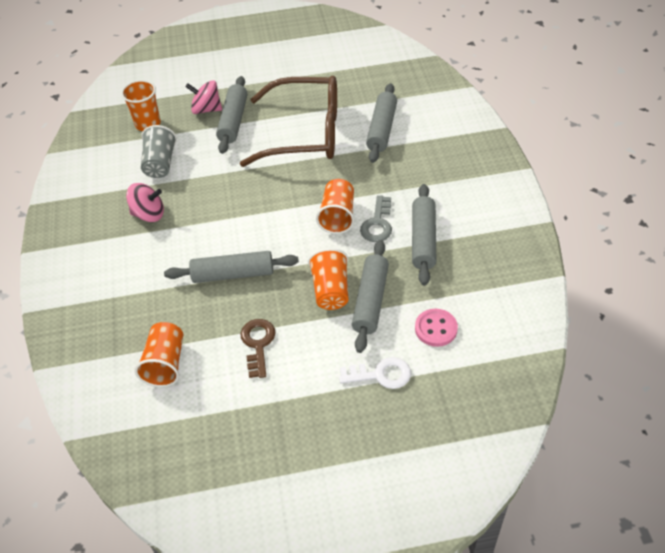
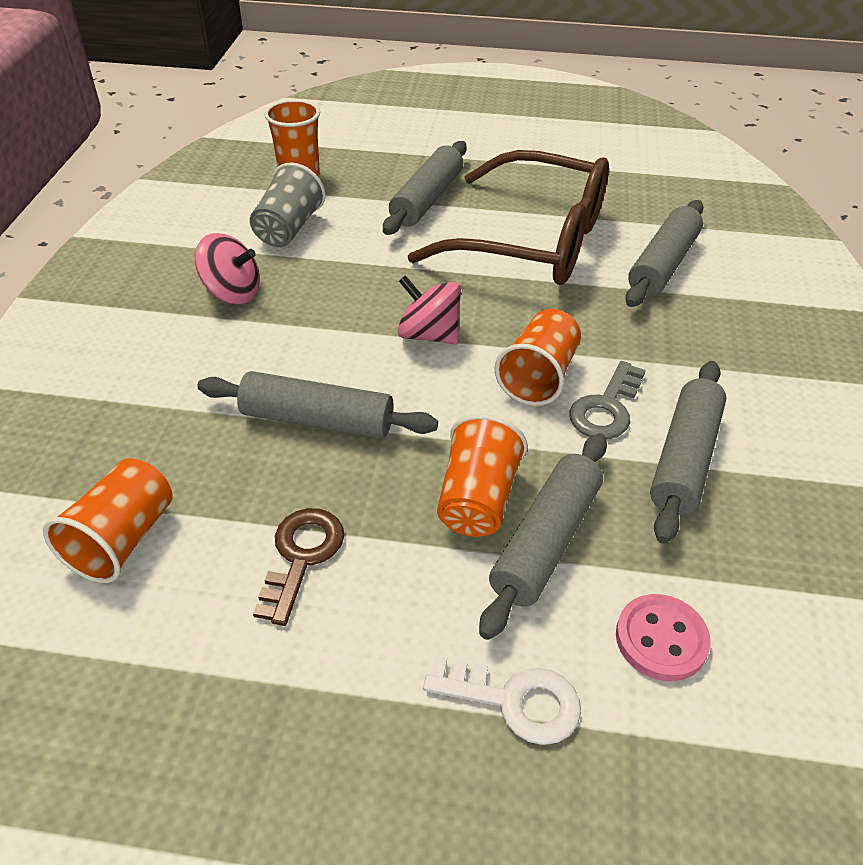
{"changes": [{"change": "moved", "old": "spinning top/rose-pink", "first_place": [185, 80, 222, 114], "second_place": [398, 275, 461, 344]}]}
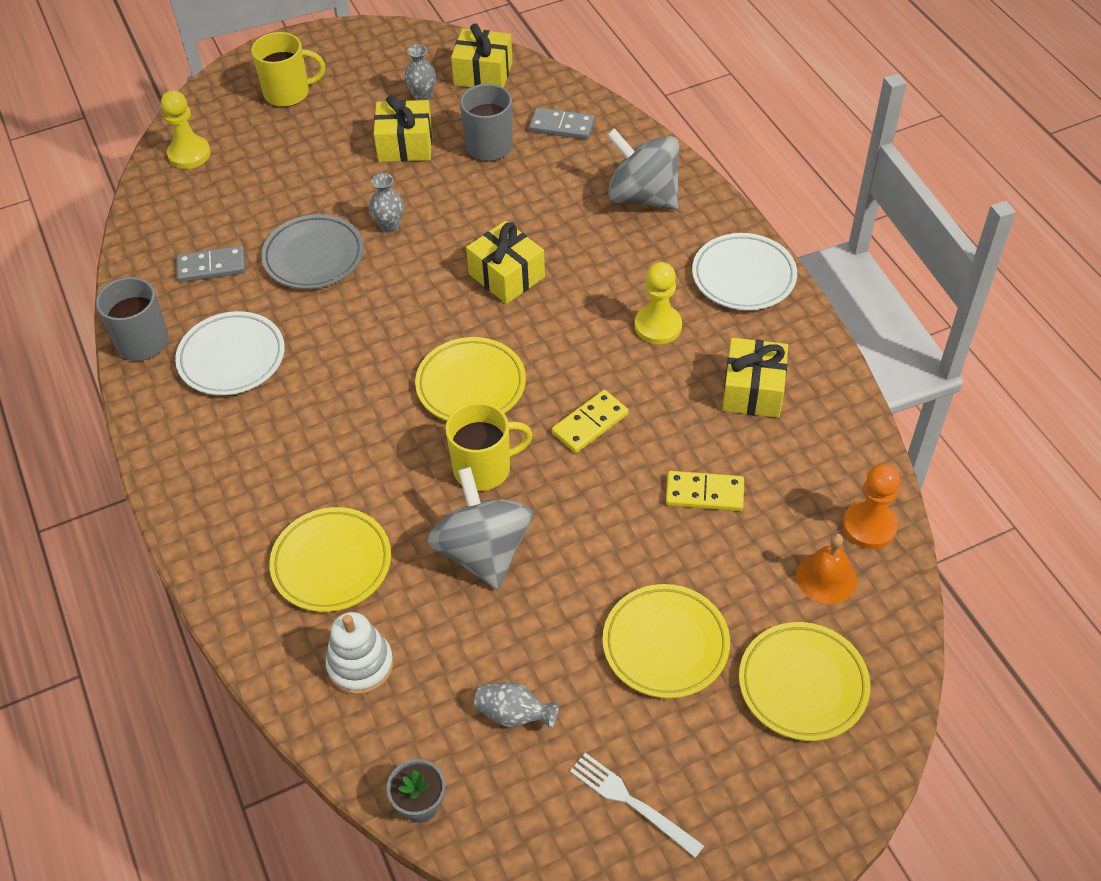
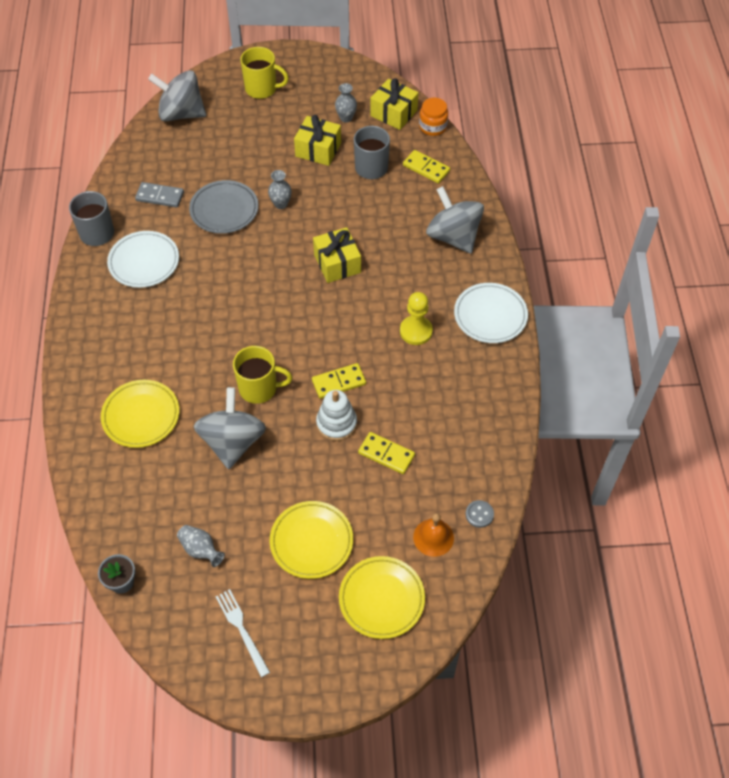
{"changes": [{"change": "replaced", "old": "pawn/bright yellow", "new": "spinning top/gray", "first_place": [161, 90, 211, 169], "second_place": [148, 70, 206, 121]}, {"change": "moved", "old": "stacking rings/snow-white", "first_place": [326, 612, 393, 695], "second_place": [316, 390, 357, 441]}, {"change": "removed", "old": "flat dish/bright yellow", "first_place": [415, 337, 526, 421]}, {"change": "recoloured", "old": "domino piece/gray", "new": "domino piece/bright yellow", "first_place": [529, 107, 595, 140], "second_place": [403, 150, 450, 184]}, {"change": "removed", "old": "wrapped gift/bright yellow", "first_place": [722, 338, 788, 418]}, {"change": "replaced", "old": "pawn/bright orange", "new": "shirt button/gray", "first_place": [843, 464, 900, 549], "second_place": [465, 500, 494, 528]}, {"change": "added", "new": "jam jar/bright orange", "second_place": [419, 98, 448, 136]}]}
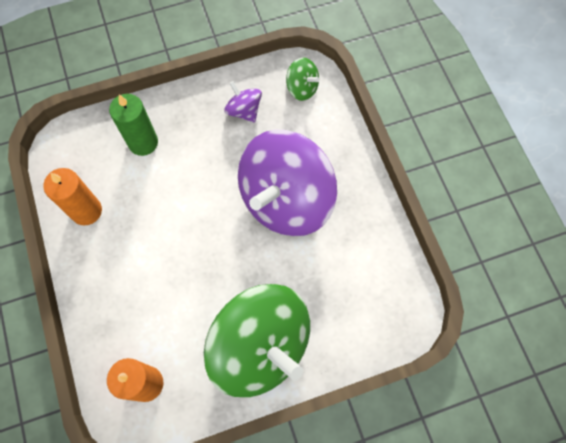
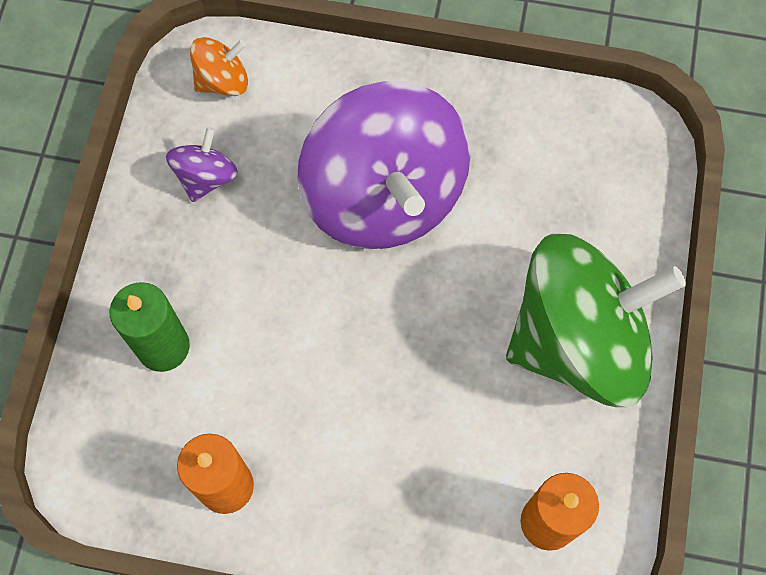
{"changes": [{"change": "turned", "old": "spinning top/purple", "first_place": [224, 81, 262, 123], "second_place": [166, 127, 238, 202], "degrees": 120}, {"change": "recoloured", "old": "spinning top/emerald", "new": "spinning top/bright orange", "first_place": [286, 58, 320, 101], "second_place": [190, 37, 248, 96]}]}
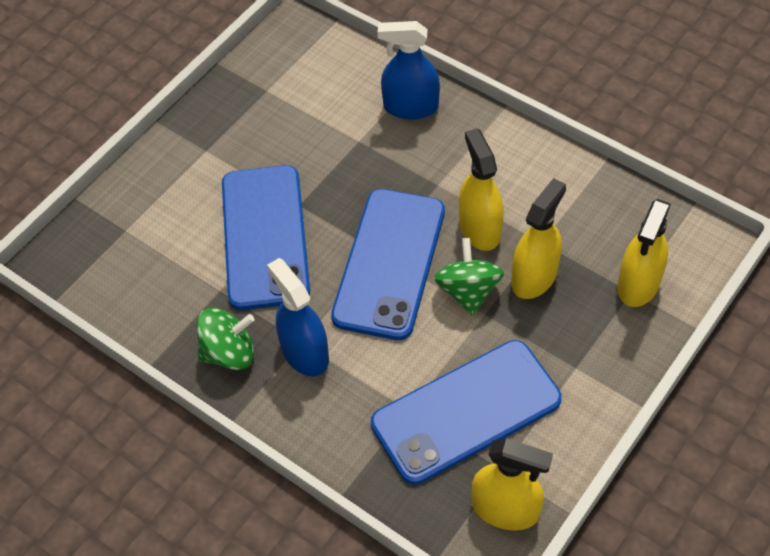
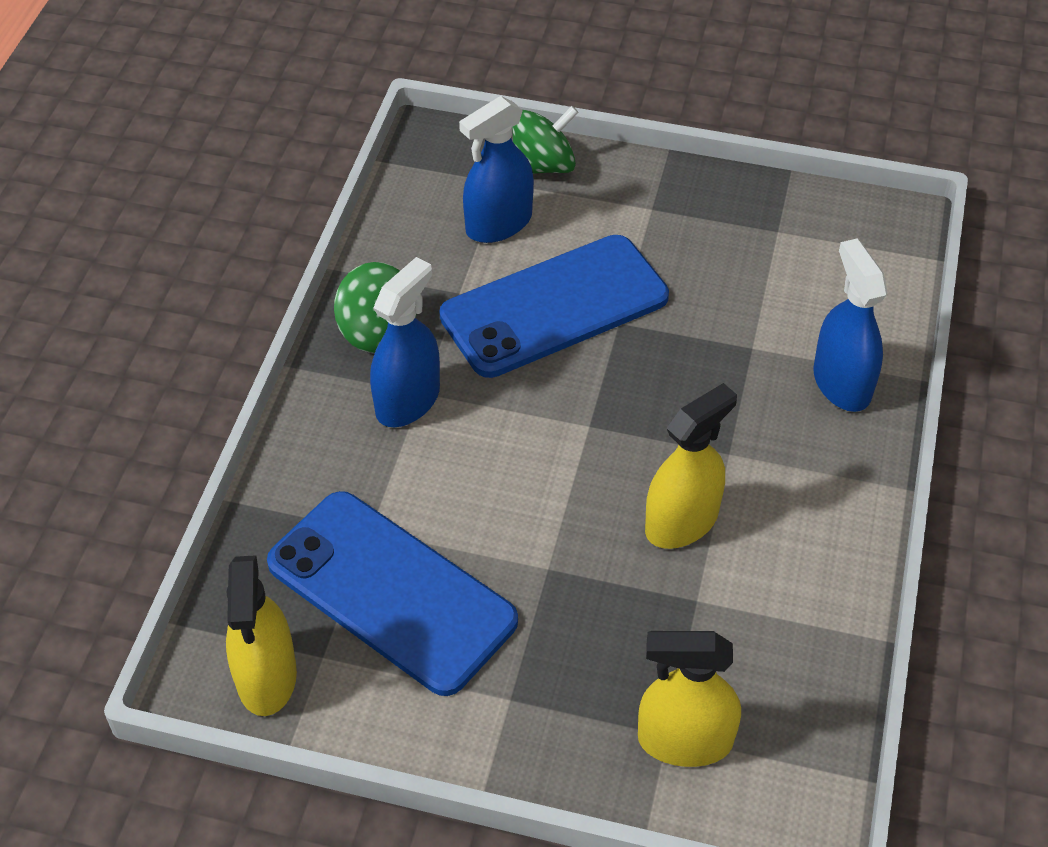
{"changes": [{"change": "removed", "old": "smartphone/royal blue", "first_place": [331, 189, 445, 340]}, {"change": "moved", "old": "spinning top/emerald", "first_place": [434, 238, 504, 315], "second_place": [512, 106, 579, 174]}, {"change": "removed", "old": "sprayer/bright yellow", "first_place": [511, 178, 566, 299]}, {"change": "added", "new": "sprayer/royal blue", "second_place": [459, 96, 534, 243]}]}
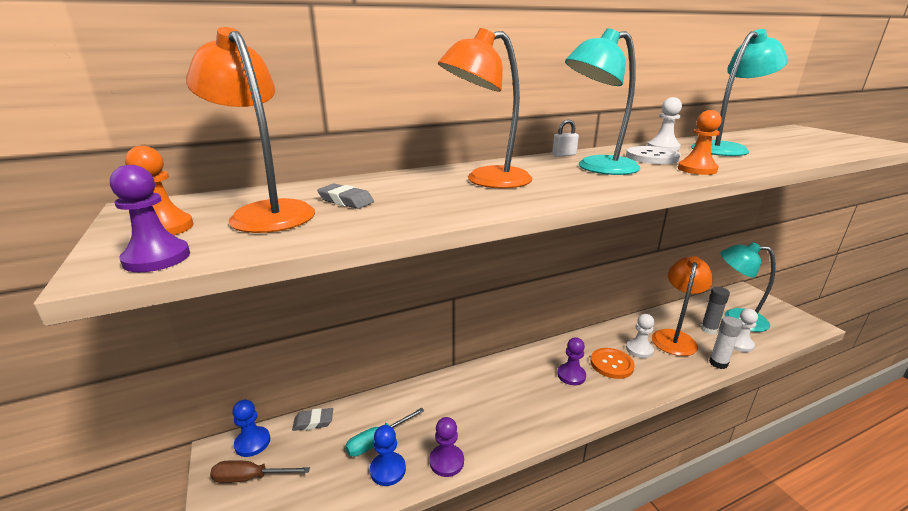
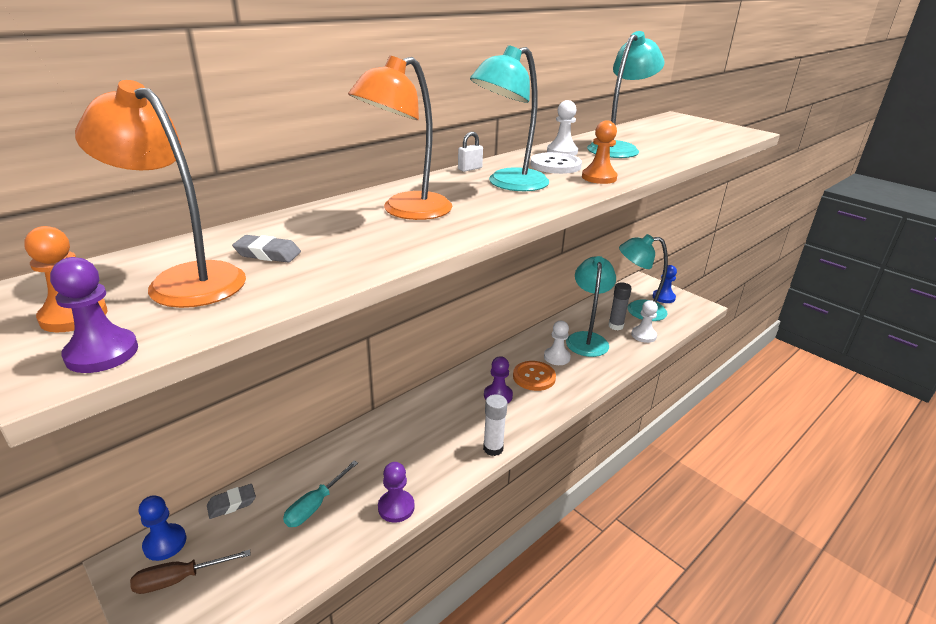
{"changes": [{"change": "moved", "old": "pawn/royal blue", "first_place": [370, 425, 406, 486], "second_place": [653, 265, 677, 303]}, {"change": "recoloured", "old": "desk lamp/bright orange", "new": "desk lamp/teal", "first_place": [652, 256, 713, 356], "second_place": [566, 256, 616, 357]}, {"change": "moved", "old": "glue stick/snow-white", "first_place": [709, 316, 742, 369], "second_place": [483, 394, 508, 456]}]}
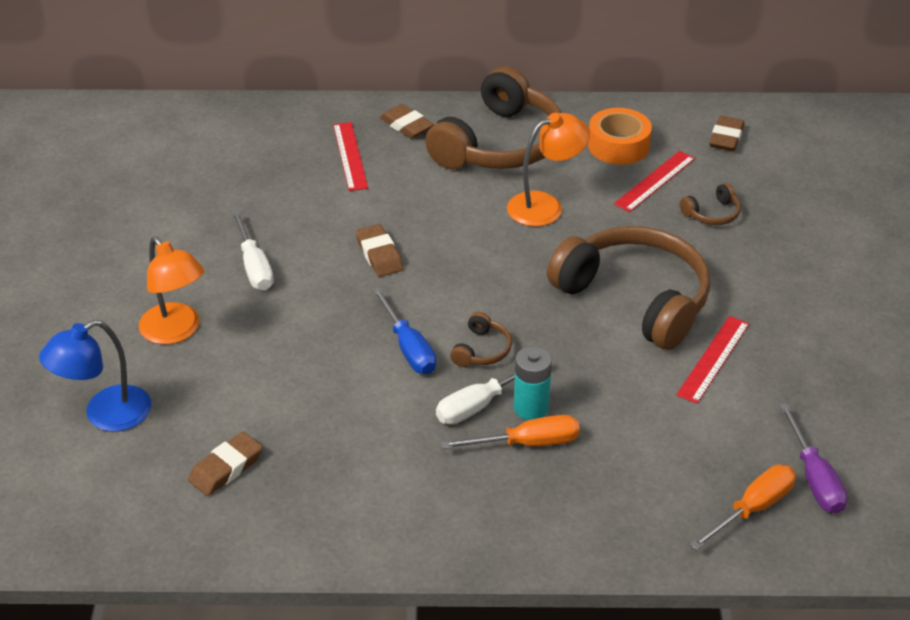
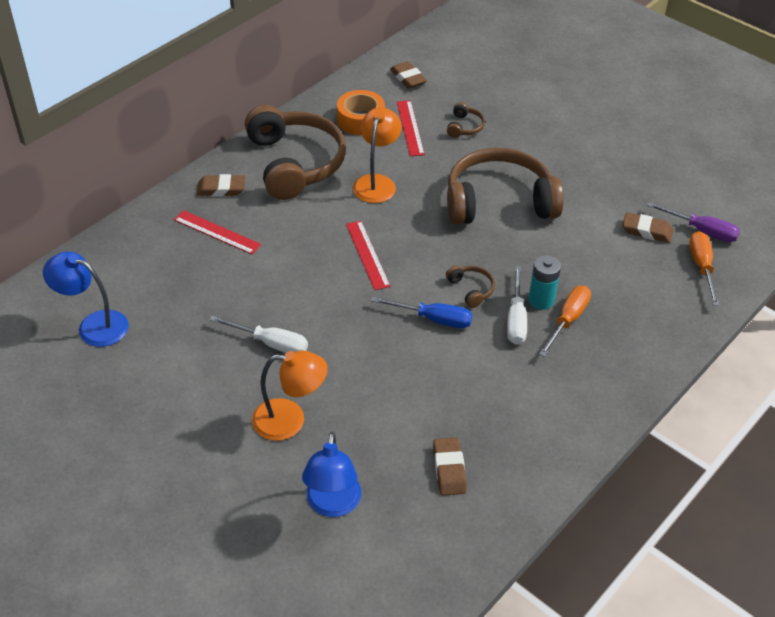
{"changes": [{"change": "moved", "old": "pencil eraser/brown", "first_place": [356, 224, 403, 277], "second_place": [623, 212, 673, 243]}, {"change": "moved", "old": "measuring stick/crimson", "first_place": [676, 316, 749, 404], "second_place": [346, 221, 391, 290]}, {"change": "added", "new": "desk lamp/royal blue", "second_place": [43, 251, 129, 347]}]}
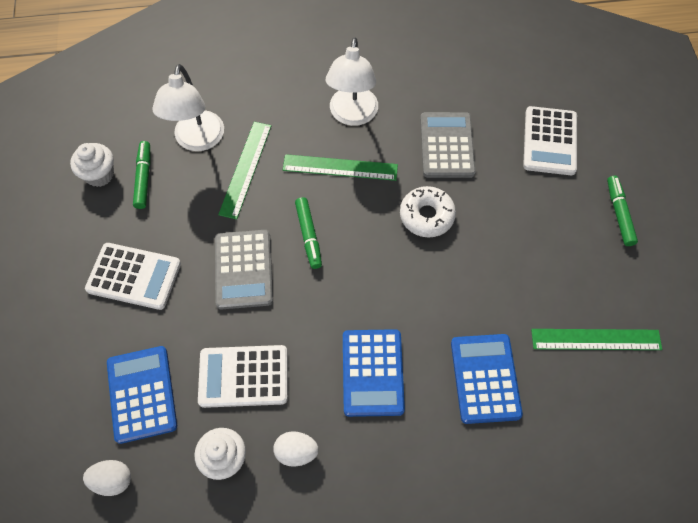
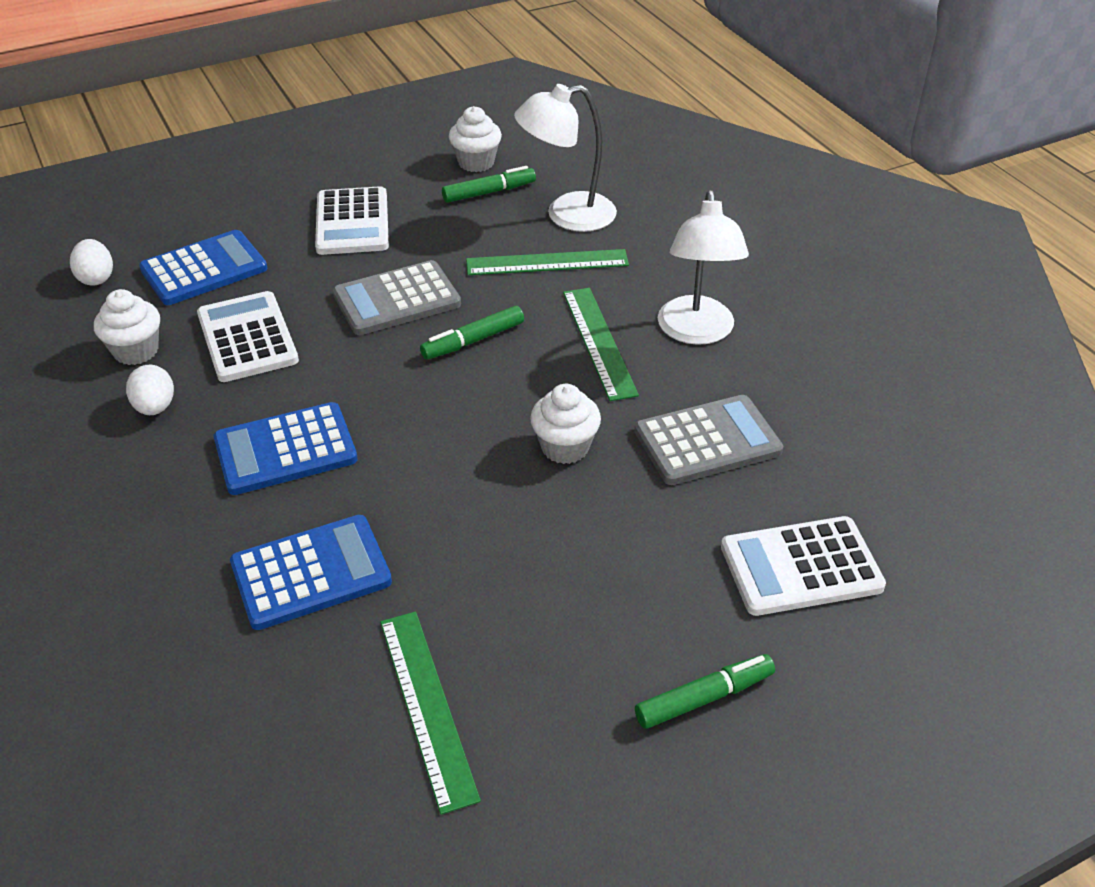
{"changes": [{"change": "turned", "old": "desk lamp/snow-white", "first_place": [326, 37, 378, 126], "second_place": [658, 190, 749, 345], "degrees": -75}, {"change": "replaced", "old": "doughnut/snow-white", "new": "cupcake/snow-white", "first_place": [400, 186, 456, 237], "second_place": [530, 384, 601, 464]}]}
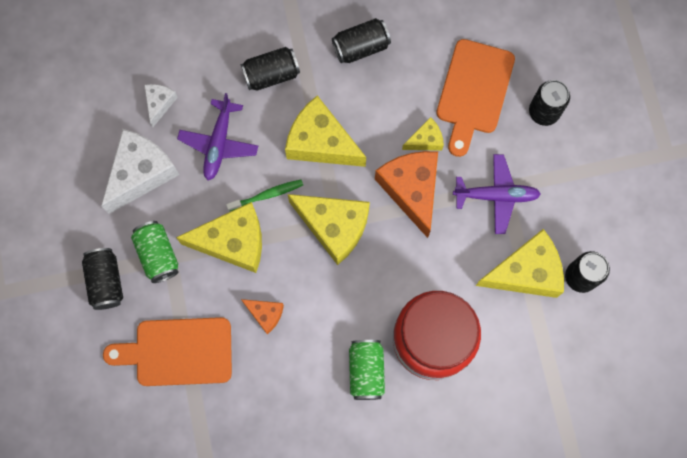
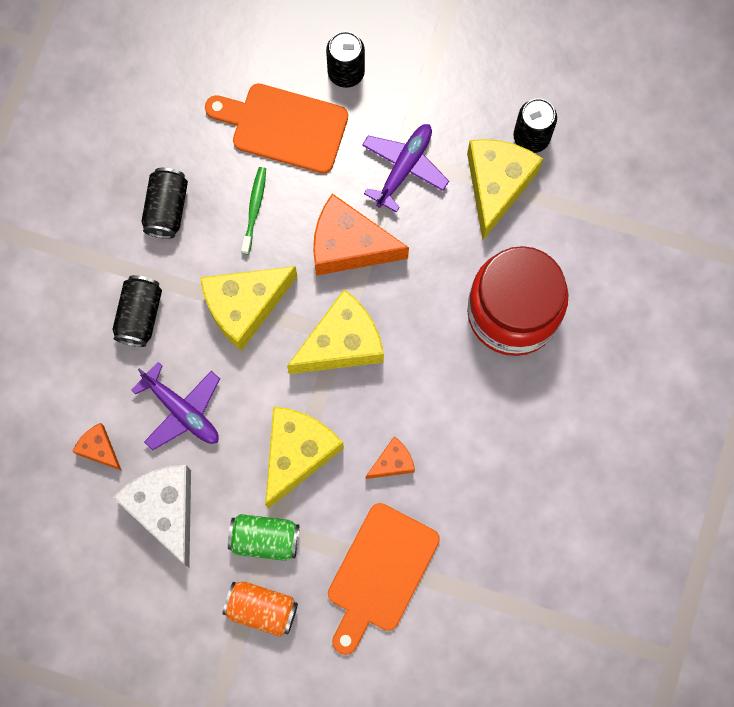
{"changes": [{"change": "recoloured", "old": "soda can/jet-black", "new": "soda can/bright orange", "first_place": [82, 248, 123, 310], "second_place": [223, 581, 298, 637]}, {"change": "recoloured", "old": "cheese/snow-white", "new": "cheese/bright orange", "first_place": [144, 84, 178, 127], "second_place": [72, 423, 122, 471]}, {"change": "moved", "old": "tooth brush/emerald", "first_place": [226, 179, 303, 211], "second_place": [241, 167, 266, 255]}, {"change": "removed", "old": "soda can/emerald", "first_place": [349, 340, 385, 400]}, {"change": "removed", "old": "cheese/bright yellow", "first_place": [402, 117, 444, 151]}, {"change": "turned", "old": "cutting board/bright orange", "first_place": [436, 39, 515, 157], "second_place": [205, 84, 348, 173], "degrees": 150}]}
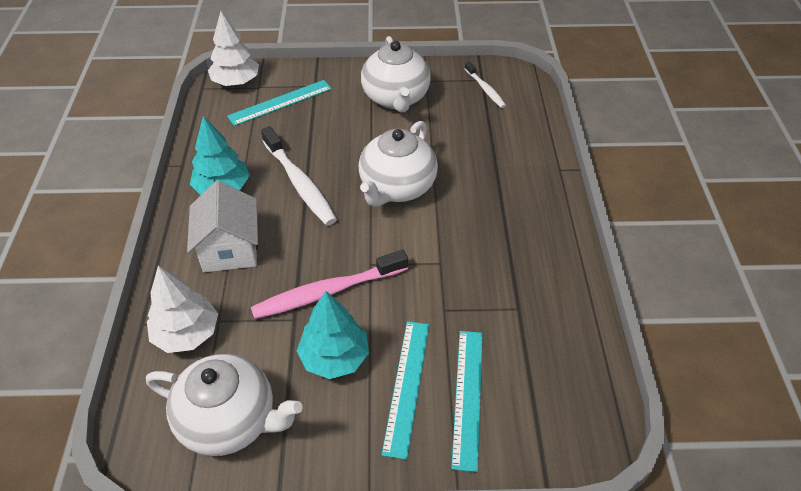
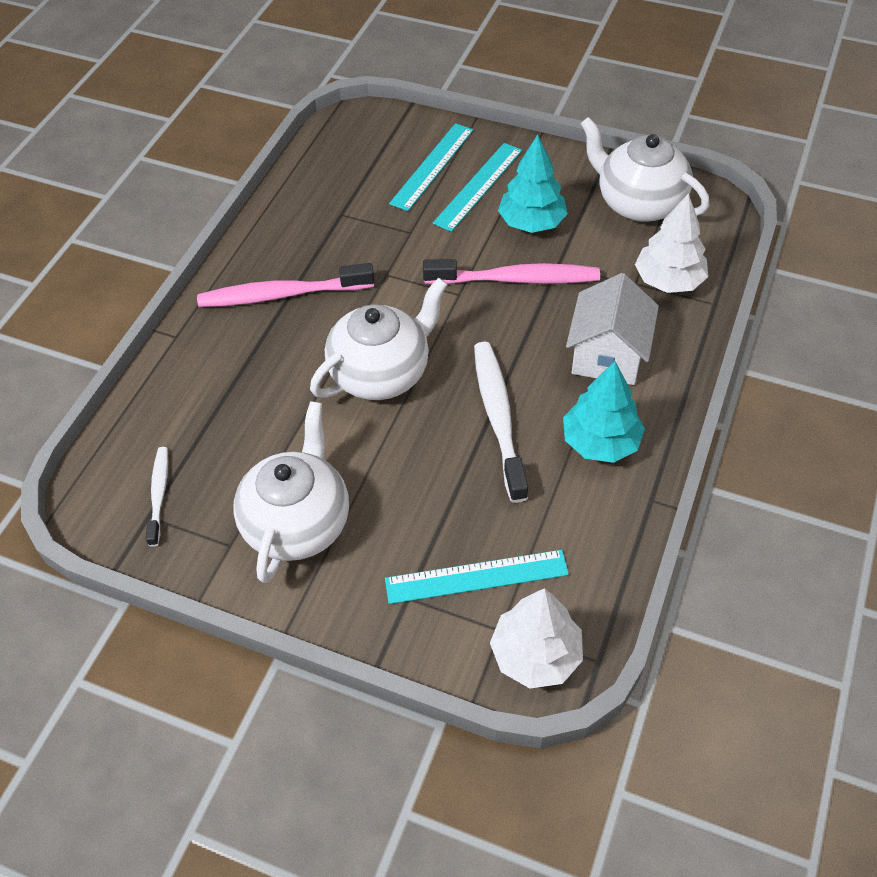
{"changes": [{"change": "added", "new": "tooth brush/rose-pink", "second_place": [197, 263, 374, 307]}]}
